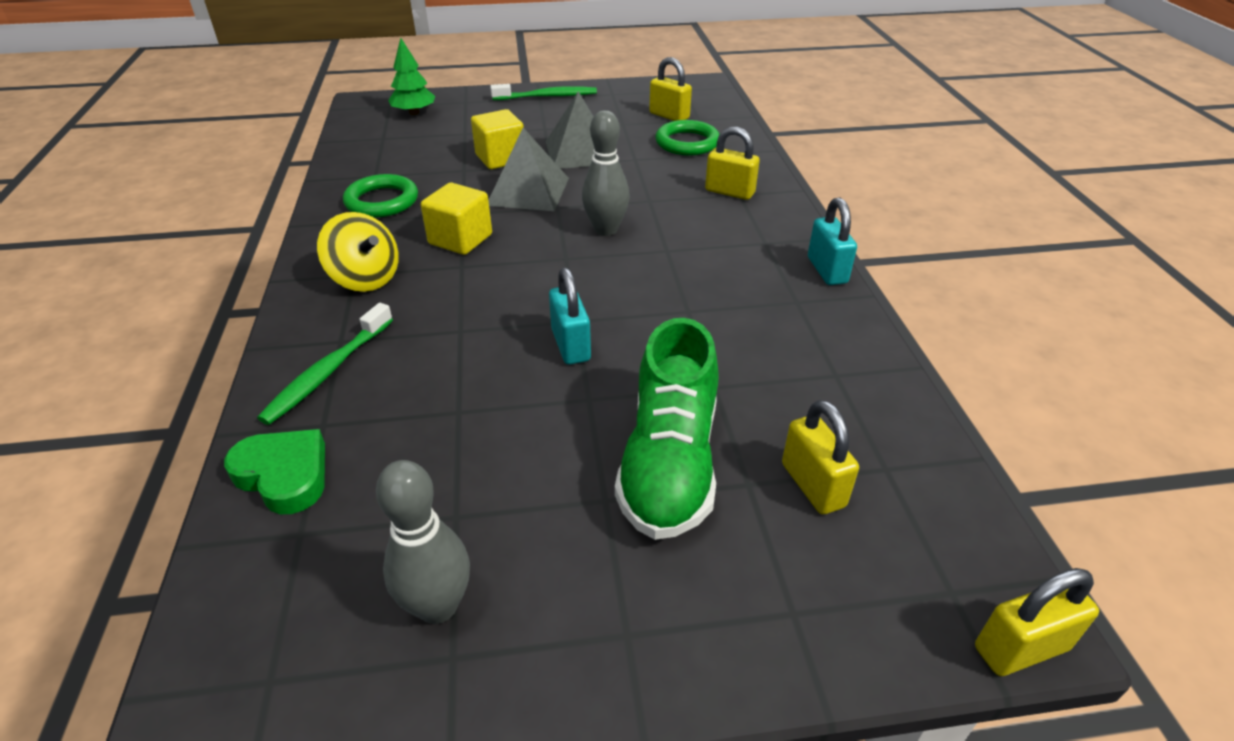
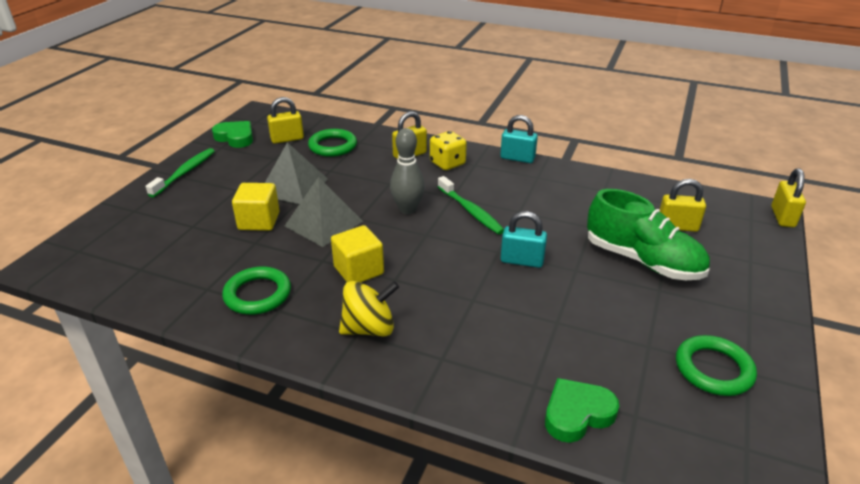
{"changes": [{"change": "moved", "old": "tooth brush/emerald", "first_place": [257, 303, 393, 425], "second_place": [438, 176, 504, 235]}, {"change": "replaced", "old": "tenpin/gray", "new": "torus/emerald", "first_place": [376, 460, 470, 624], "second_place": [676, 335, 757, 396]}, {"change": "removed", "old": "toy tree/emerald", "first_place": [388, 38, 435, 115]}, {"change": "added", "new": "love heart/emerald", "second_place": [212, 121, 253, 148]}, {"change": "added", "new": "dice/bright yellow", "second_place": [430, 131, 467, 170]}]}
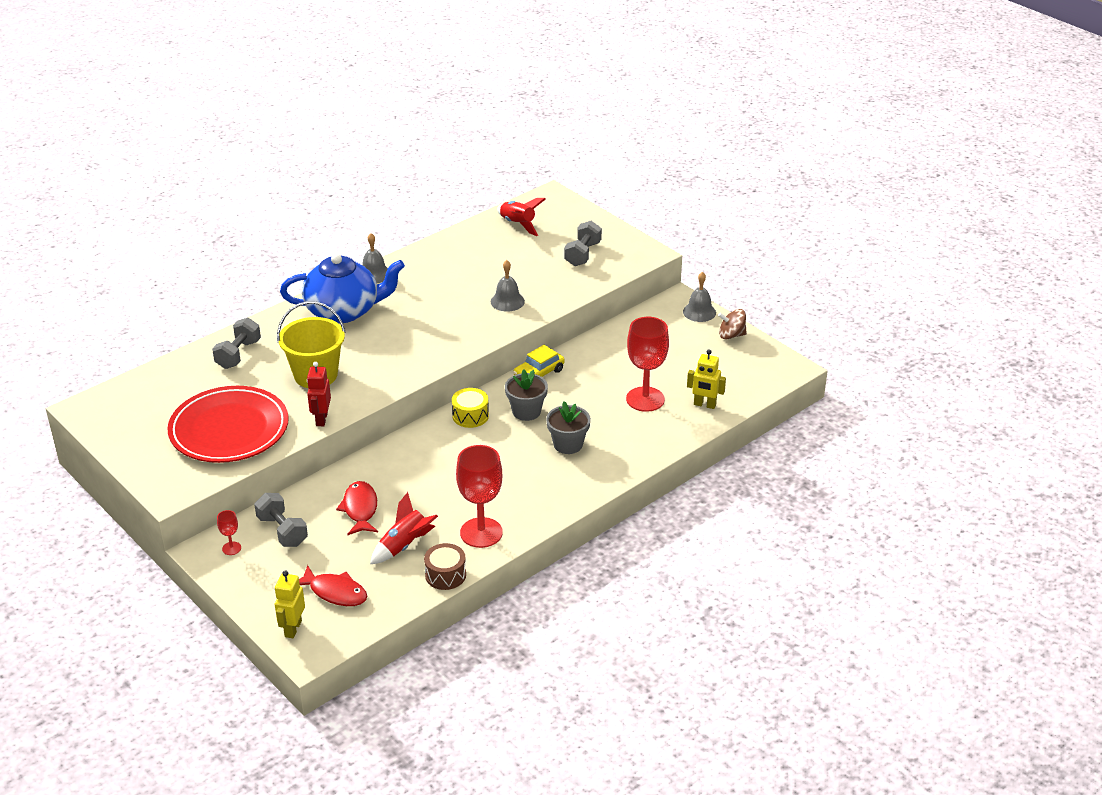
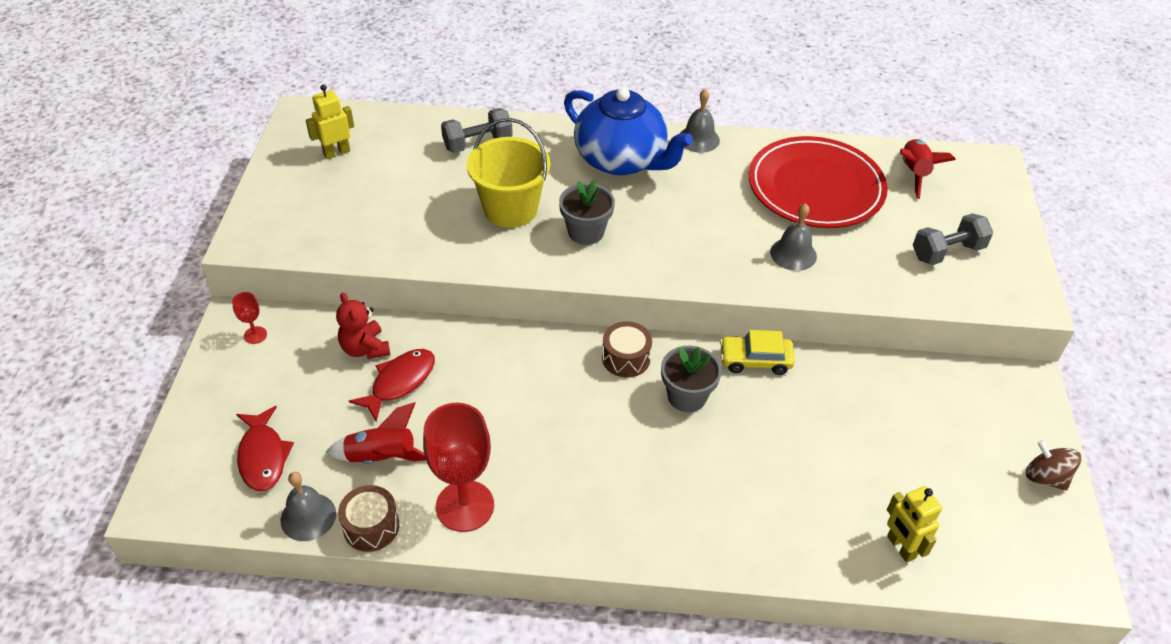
{"changes": [{"change": "moved", "old": "flat dish/crimson", "first_place": [167, 386, 289, 463], "second_place": [749, 136, 888, 228]}, {"change": "removed", "old": "free weight/gray", "first_place": [254, 493, 308, 547]}, {"change": "moved", "old": "toy robot/bright yellow", "first_place": [275, 570, 305, 638], "second_place": [306, 84, 354, 159]}, {"change": "removed", "old": "toy robot/crimson", "first_place": [307, 362, 331, 426]}, {"change": "recoloured", "old": "drum/bright yellow", "new": "drum/brown", "first_place": [452, 388, 489, 428], "second_place": [602, 321, 652, 377]}, {"change": "moved", "old": "flower pot/gray", "first_place": [546, 401, 591, 454], "second_place": [559, 180, 615, 245]}, {"change": "removed", "old": "goblet/crimson", "first_place": [626, 317, 669, 412]}, {"change": "moved", "old": "hand bell/gray", "first_place": [683, 272, 716, 322], "second_place": [281, 472, 336, 541]}, {"change": "added", "new": "teddy/crimson", "second_place": [336, 293, 390, 359]}]}
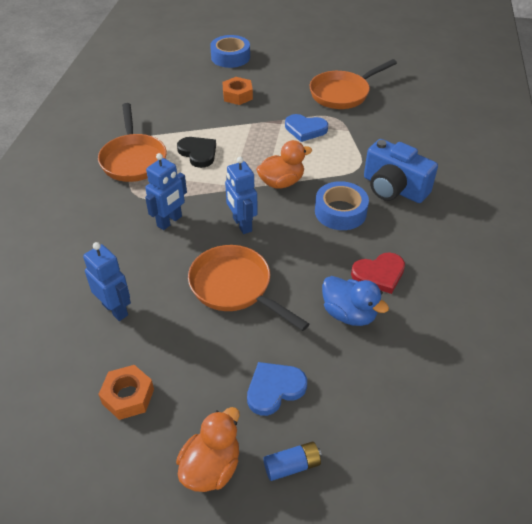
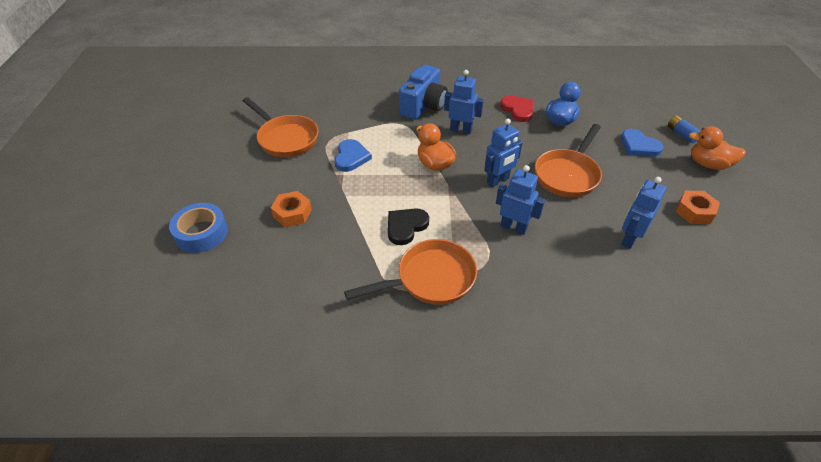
{"changes": [{"change": "replaced", "old": "sticky tape/royal blue", "new": "toy robot/royal blue", "first_place": [315, 181, 369, 230], "second_place": [444, 70, 484, 134]}]}
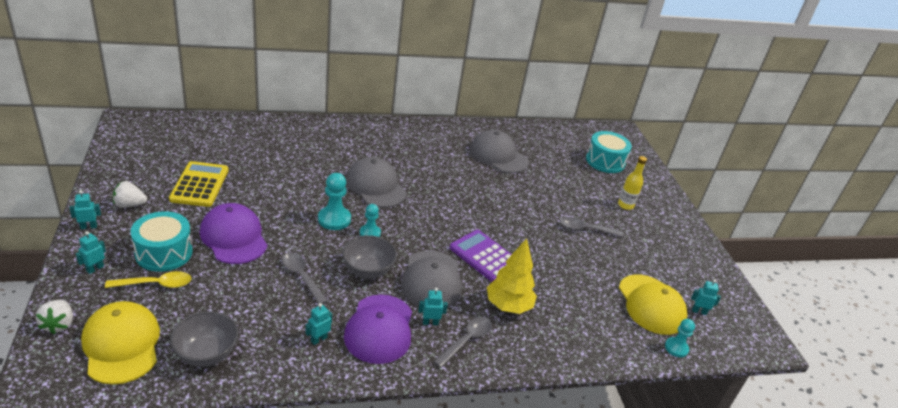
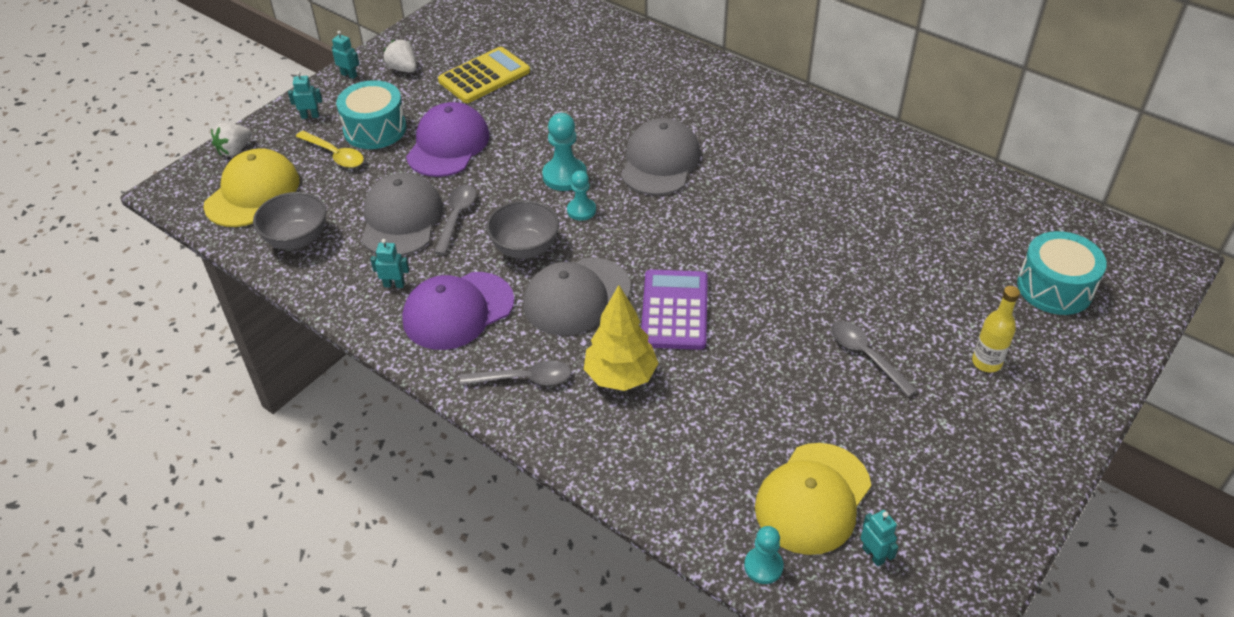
{"changes": [{"change": "removed", "old": "toy robot/teal", "first_place": [418, 288, 448, 325]}, {"change": "moved", "old": "cap/gray", "first_place": [470, 130, 529, 173], "second_place": [361, 173, 443, 256]}]}
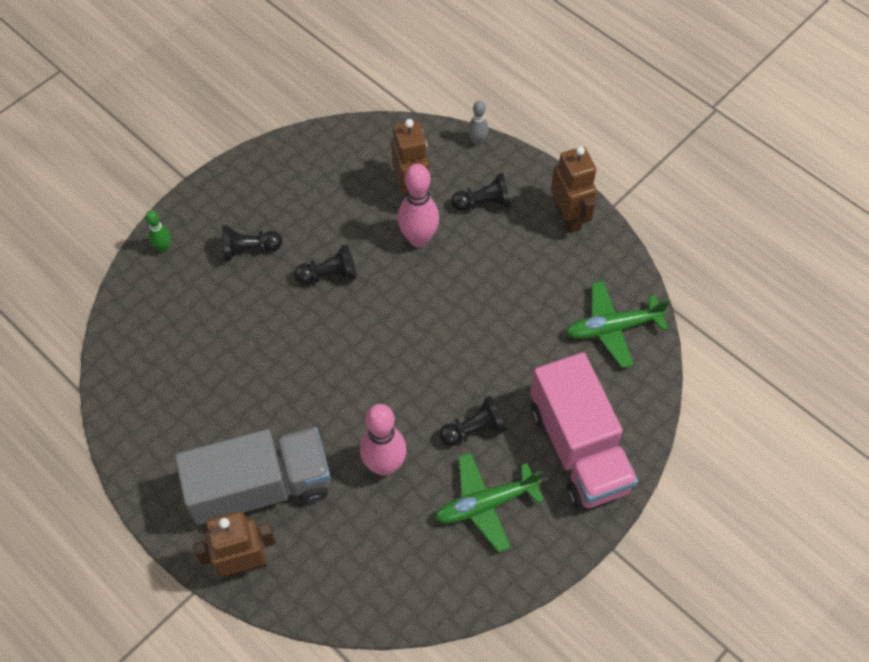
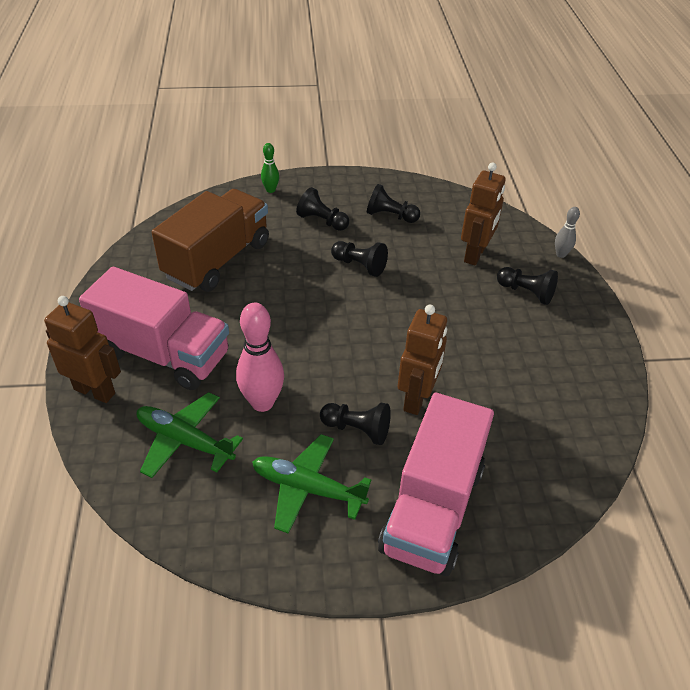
{"changes": [{"change": "recoloured", "old": "truck/gray", "new": "truck/rose-pink", "first_place": [175, 427, 331, 525], "second_place": [79, 267, 229, 390]}, {"change": "removed", "old": "tenpin/rose-pink", "first_place": [398, 164, 439, 247]}, {"change": "moved", "old": "toy robot/brown", "first_place": [551, 146, 597, 233], "second_place": [398, 305, 447, 415]}, {"change": "moved", "old": "aeroplane/emerald", "first_place": [566, 281, 670, 368], "second_place": [136, 392, 243, 478]}, {"change": "added", "new": "truck/brown", "second_place": [152, 189, 269, 292]}, {"change": "added", "new": "pawn/jet-black", "second_place": [367, 184, 420, 223]}]}
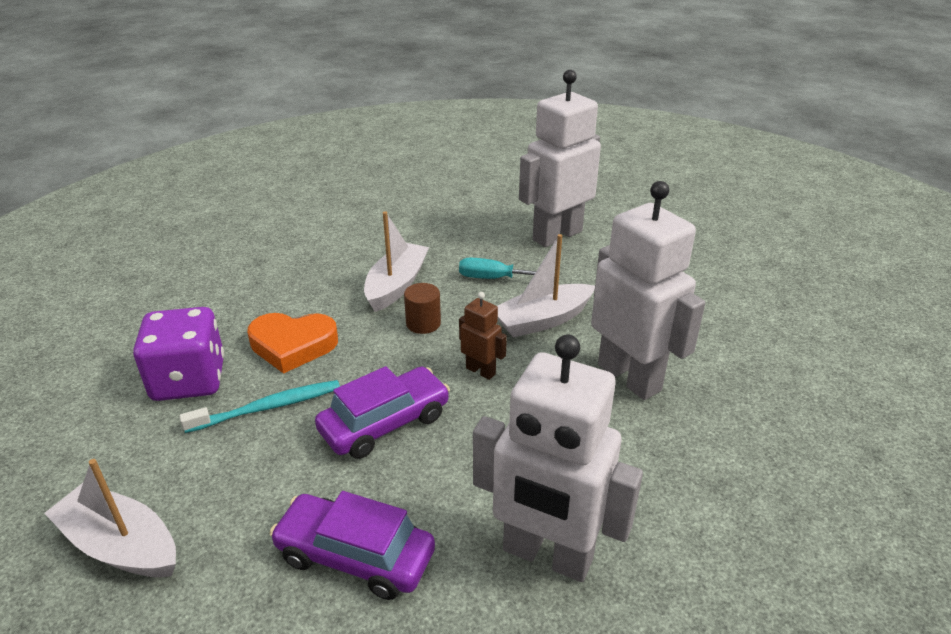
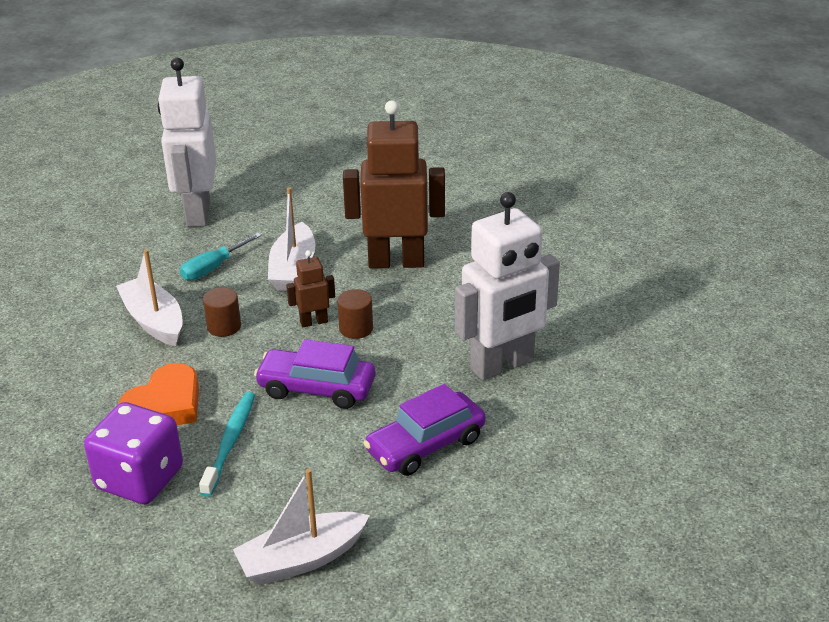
{"changes": [{"change": "turned", "old": "toy car/purple", "first_place": [315, 366, 450, 459], "second_place": [254, 339, 375, 409], "degrees": -75}, {"change": "recoloured", "old": "toy robot/snow-white", "new": "toy robot/brown", "first_place": [591, 181, 705, 400], "second_place": [343, 100, 445, 269]}, {"change": "added", "new": "cylinder/brown", "second_place": [337, 289, 373, 339]}]}
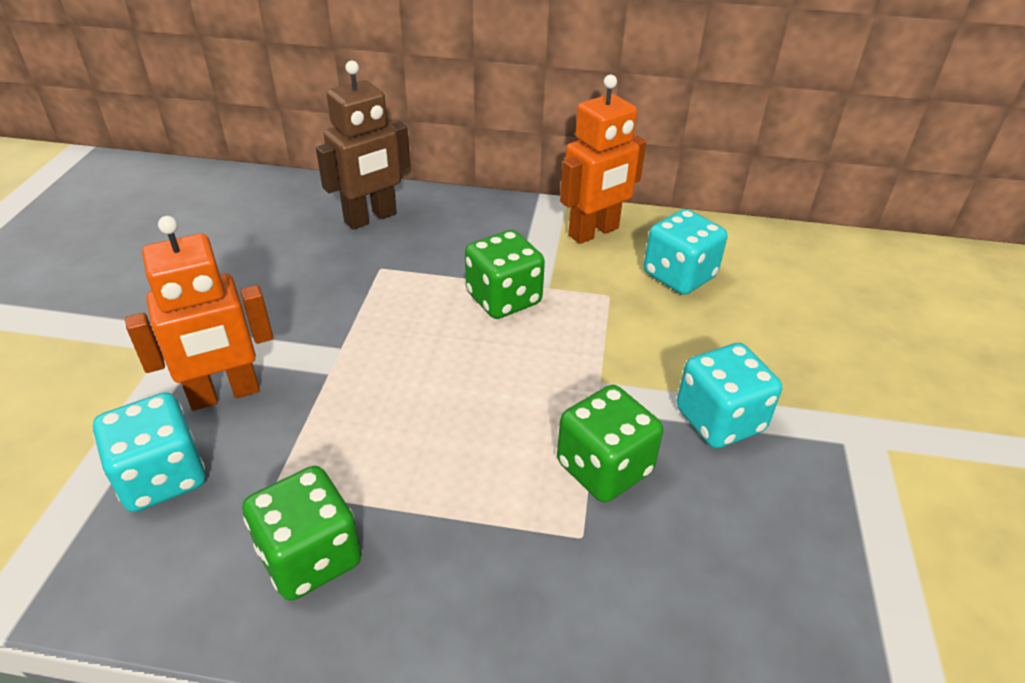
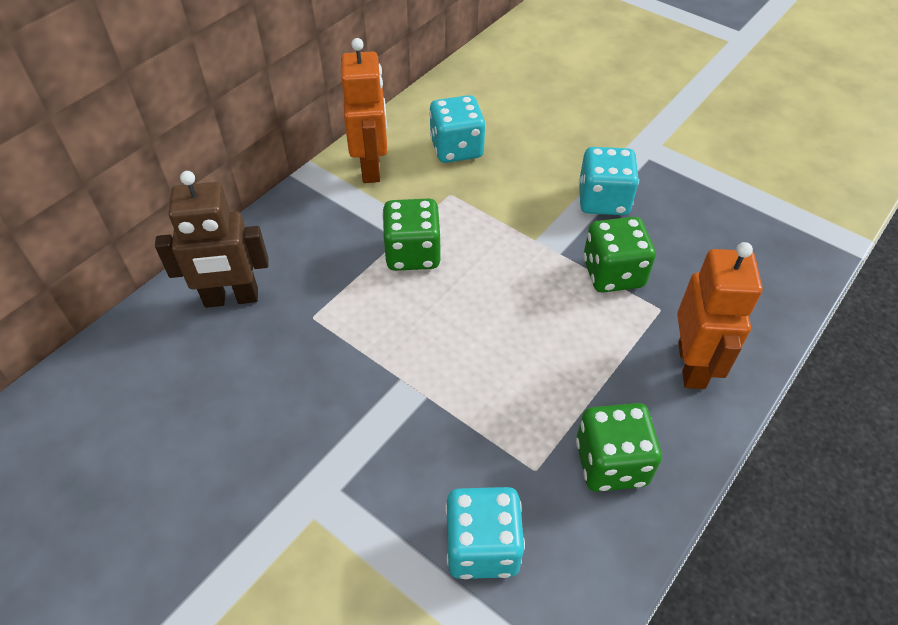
{"changes": [{"change": "moved", "old": "toy robot/bright orange", "first_place": [125, 216, 273, 411], "second_place": [677, 242, 763, 389]}, {"change": "turned", "old": "toy robot/brown", "first_place": [316, 61, 410, 230], "second_place": [155, 171, 269, 308], "degrees": 90}]}
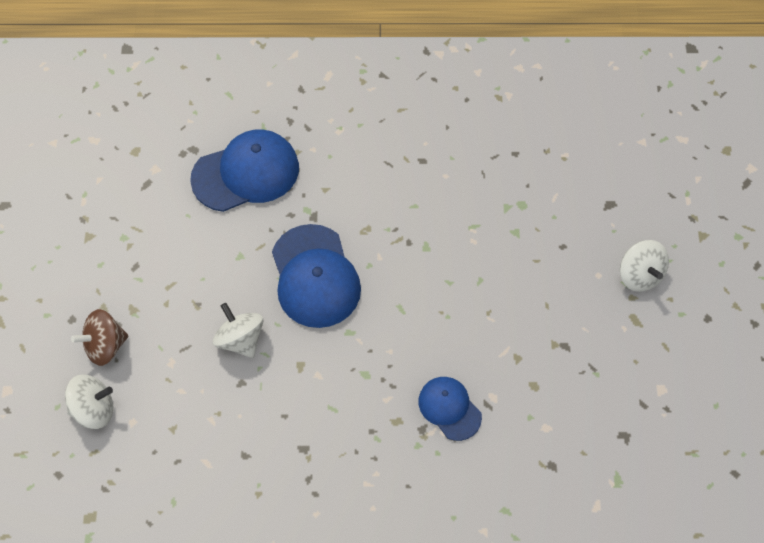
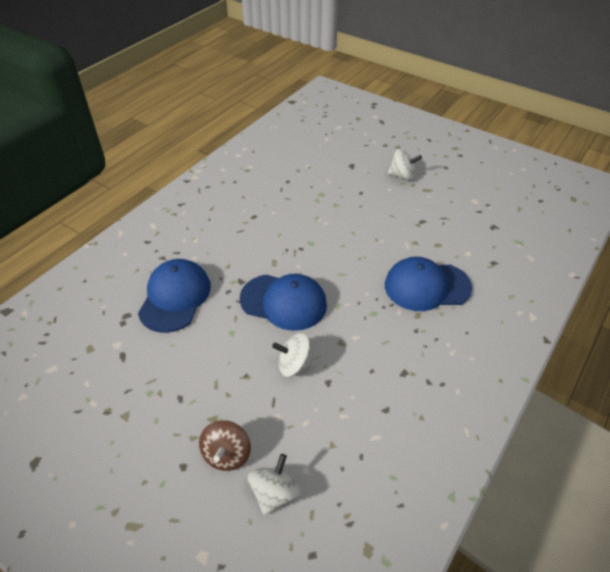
{"changes": [{"change": "resized", "old": "cap/royal blue", "first_place": [418, 377, 482, 441], "second_place": [385, 257, 472, 311], "factor": 1.71}]}
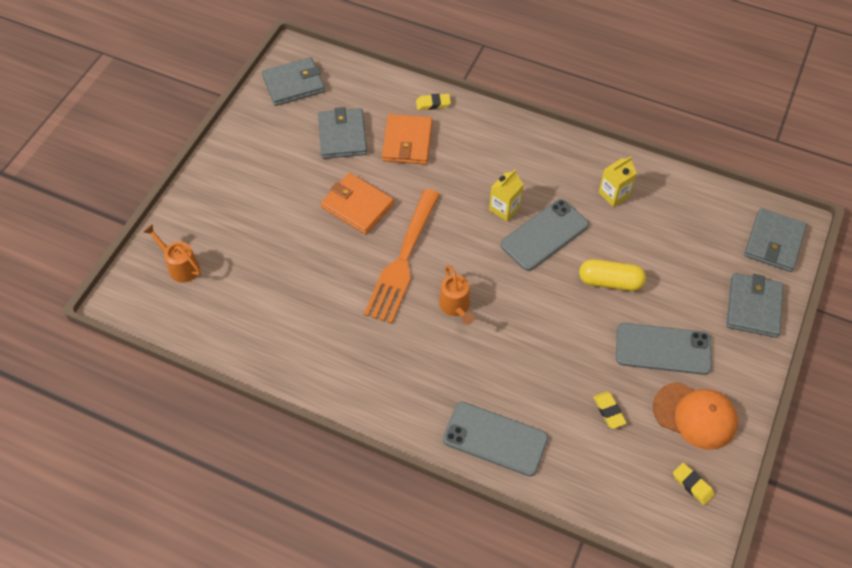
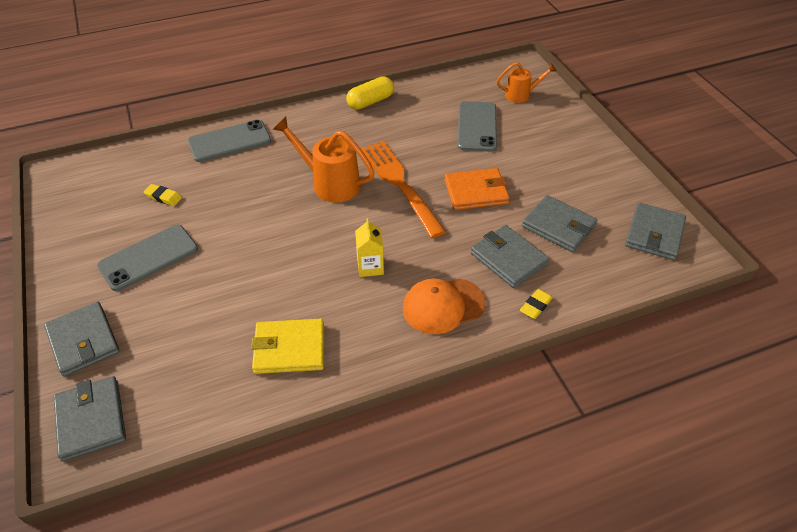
{"changes": [{"change": "recoloured", "old": "billfold/bright orange", "new": "billfold/gray", "first_place": [382, 114, 433, 165], "second_place": [471, 225, 549, 288]}, {"change": "resized", "old": "sprinkling can/bright orange", "first_place": [439, 265, 474, 325], "second_place": [273, 117, 375, 202], "factor": 1.65}, {"change": "moved", "old": "smartphone/gray", "first_place": [500, 199, 589, 271], "second_place": [458, 101, 497, 152]}, {"change": "moved", "old": "pill shape/bright yellow", "first_place": [579, 259, 646, 291], "second_place": [346, 76, 394, 110]}, {"change": "replaced", "old": "juice carton/bright yellow", "new": "billfold/bright yellow", "first_place": [598, 157, 637, 207], "second_place": [251, 319, 324, 374]}, {"change": "moved", "old": "cap/bright orange", "first_place": [653, 382, 738, 450], "second_place": [403, 279, 486, 334]}, {"change": "removed", "old": "pencil eraser/bright yellow", "first_place": [673, 463, 714, 505]}]}
